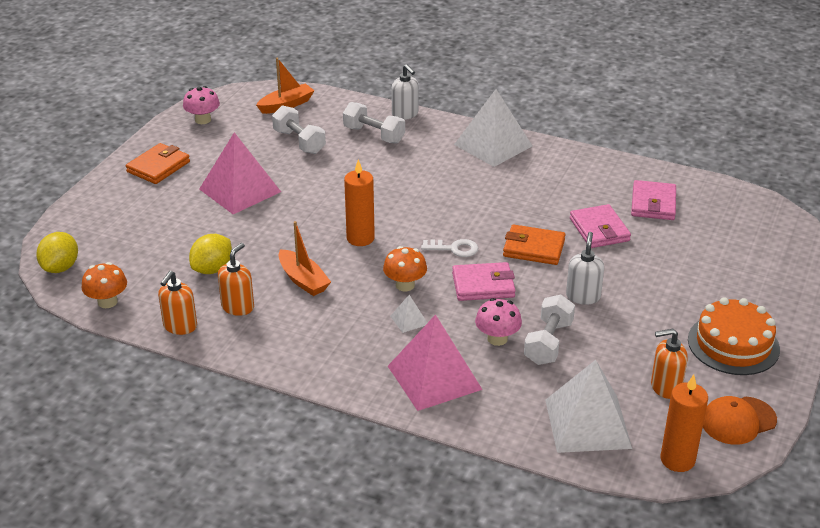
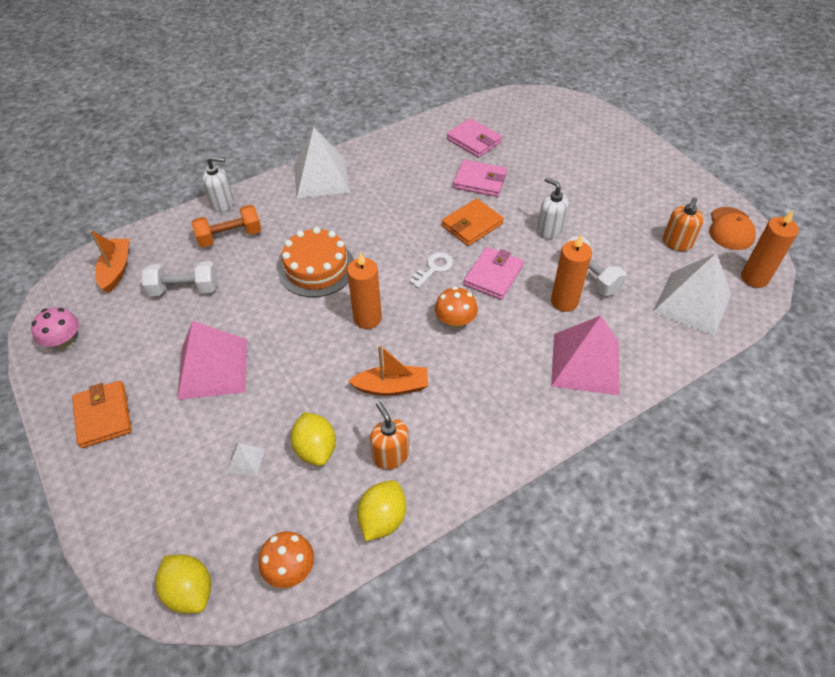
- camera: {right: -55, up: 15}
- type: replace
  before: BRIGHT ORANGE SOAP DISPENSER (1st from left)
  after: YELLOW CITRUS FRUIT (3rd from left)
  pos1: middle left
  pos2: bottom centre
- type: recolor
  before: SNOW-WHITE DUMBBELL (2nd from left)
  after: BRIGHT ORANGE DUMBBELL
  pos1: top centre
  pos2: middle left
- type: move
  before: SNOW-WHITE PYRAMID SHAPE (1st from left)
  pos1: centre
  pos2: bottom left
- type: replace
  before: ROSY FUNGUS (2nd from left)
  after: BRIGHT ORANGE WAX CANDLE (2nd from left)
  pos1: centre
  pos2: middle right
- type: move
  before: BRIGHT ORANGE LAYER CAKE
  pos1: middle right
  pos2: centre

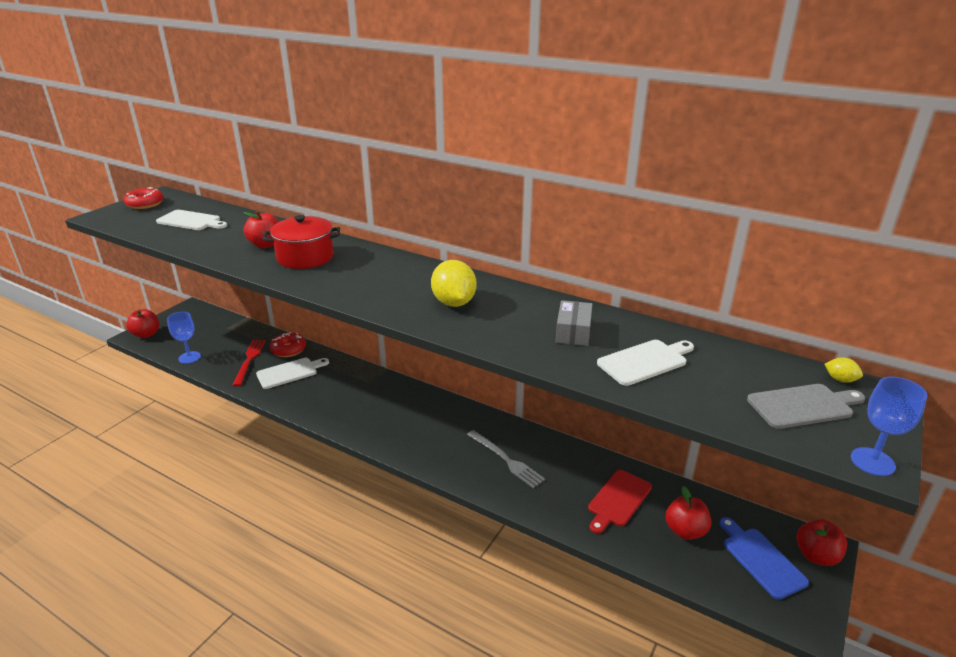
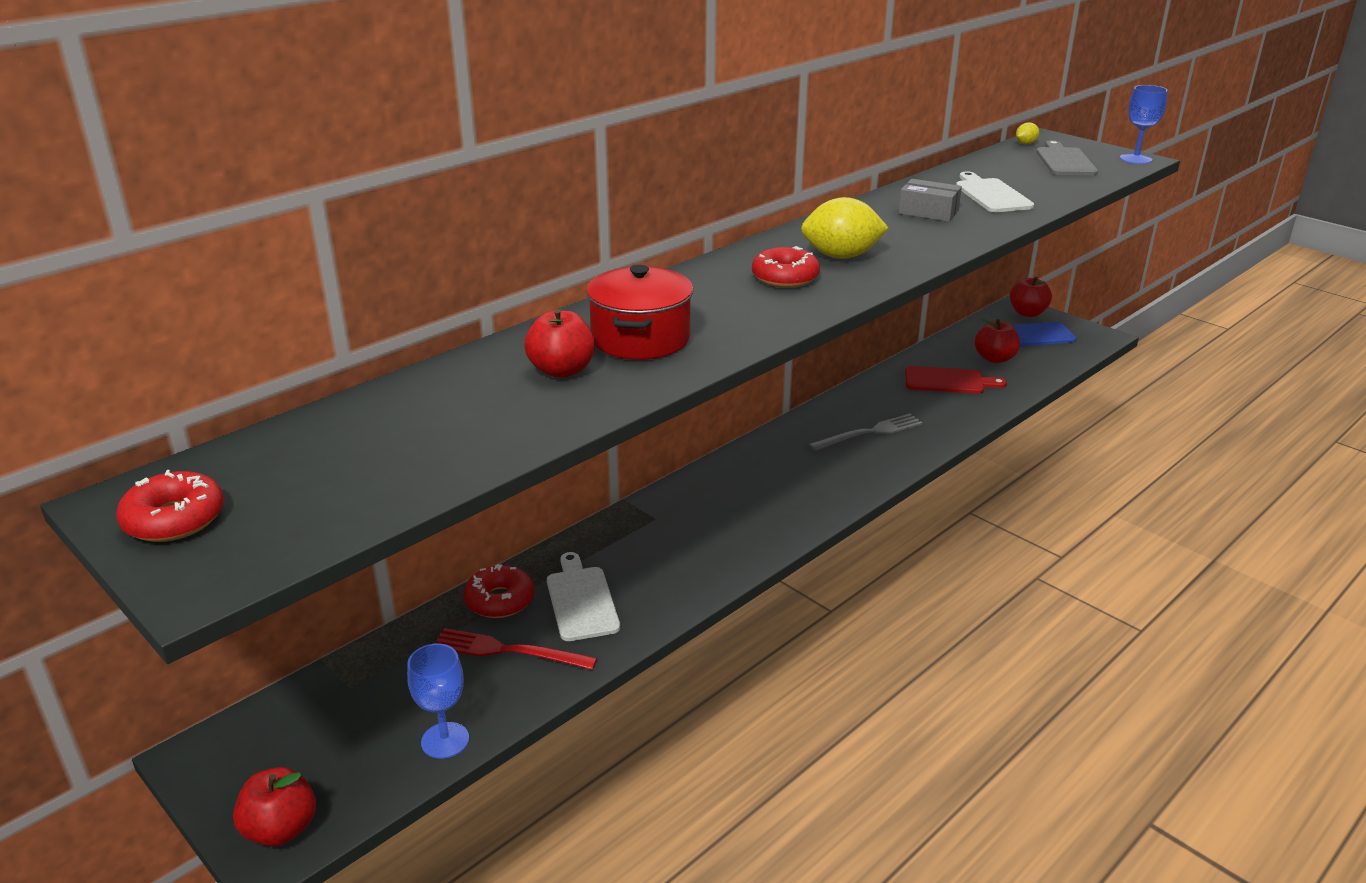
- camera: {right: -75, up: 0}
- type: delete
  before: SNOW-WHITE BREAD BOARD (1st from left)
  pos1: middle left
- type: rotate
  before: SCARLET BREAD BOARD
  pos1: bottom centre
  pos2: middle right
  turn: -45
- type: insert
  after: SCARLET DOUGHNUT (3rd from left)
  pos2: top centre

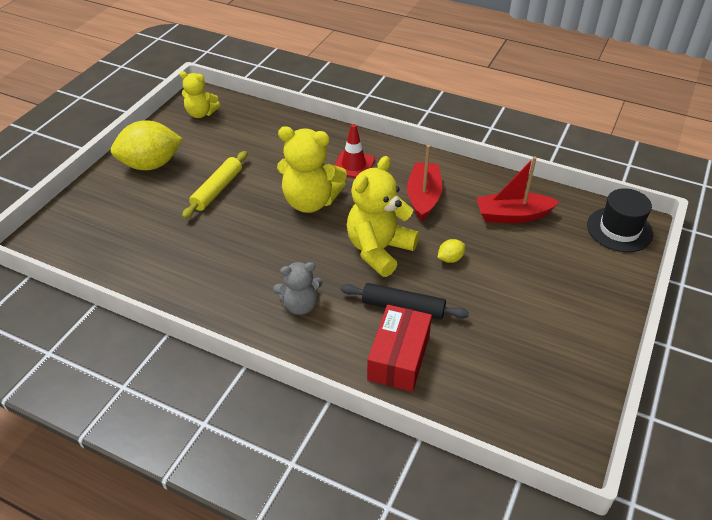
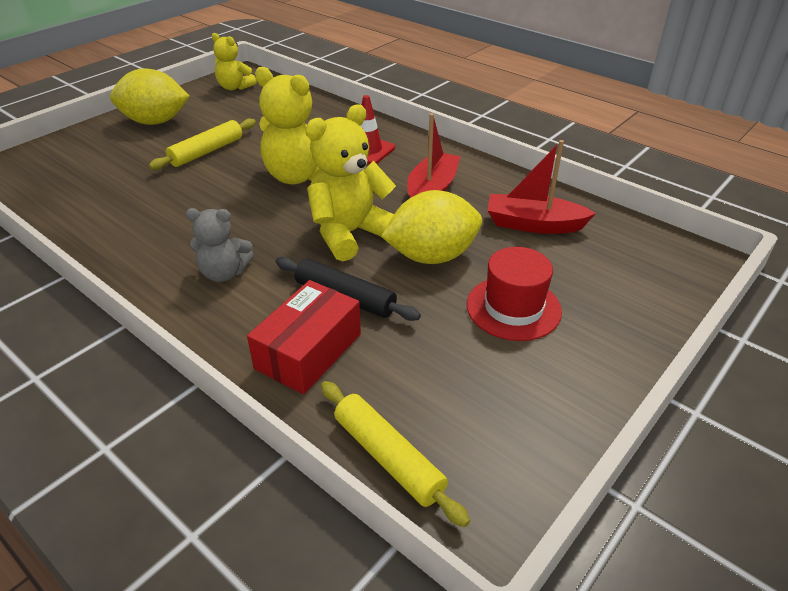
- camera: {right: 15, up: -5}
- type: resize
  before: YELLOW CITRUS FRUIT (2nd from left)
  pos1: centre
  pos2: centre
  scale: 2.38
- type: delete
  before: EBONY TOP HAT
  pos1: middle right
- type: insert
  after: YELLOW ROLLING PIN (2nd from left)
  pos2: bottom centre
- type: insert
  after: SCARLET TOP HAT
  pos2: centre

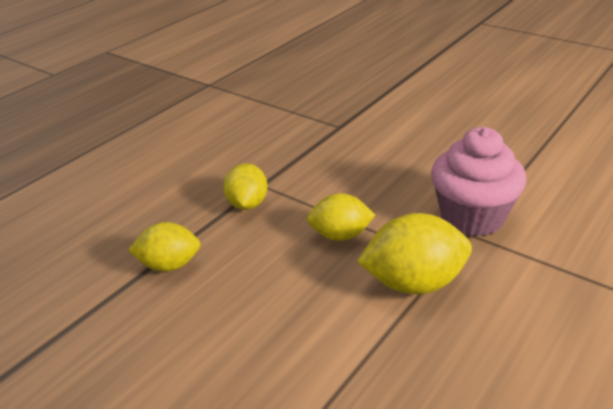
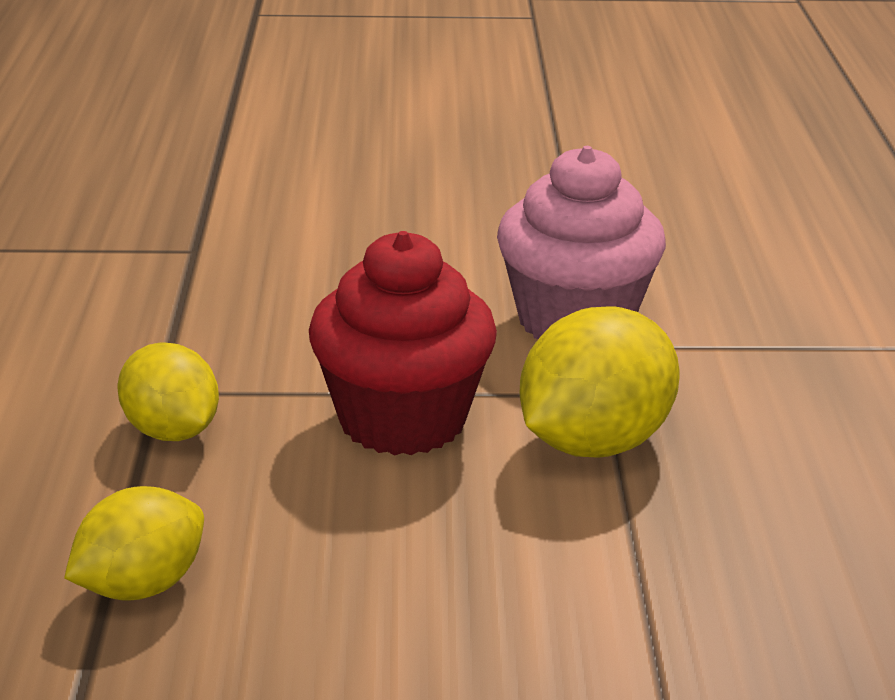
- camera: {right: -40, up: -5}
- type: replace
  before: YELLOW CITRUS FRUIT (3rd from left)
  after: SCARLET CUPCAKE
  pos1: centre
  pos2: centre

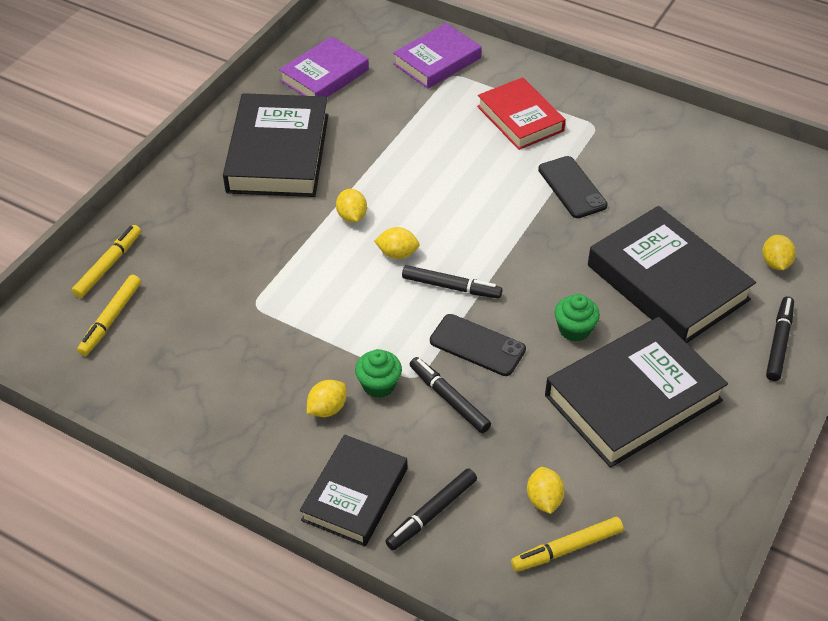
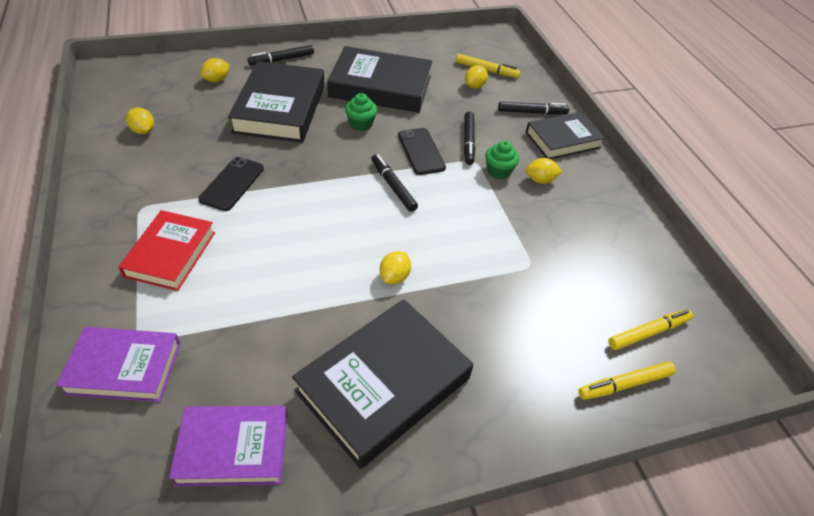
- camera: {right: -140, up: 0}
- type: move
  before: YELLOW CITRUS FRUIT (3rd from left in the first image)
  after: YELLOW CITRUS FRUIT (1st from left)
  pos1: centre
  pos2: top left

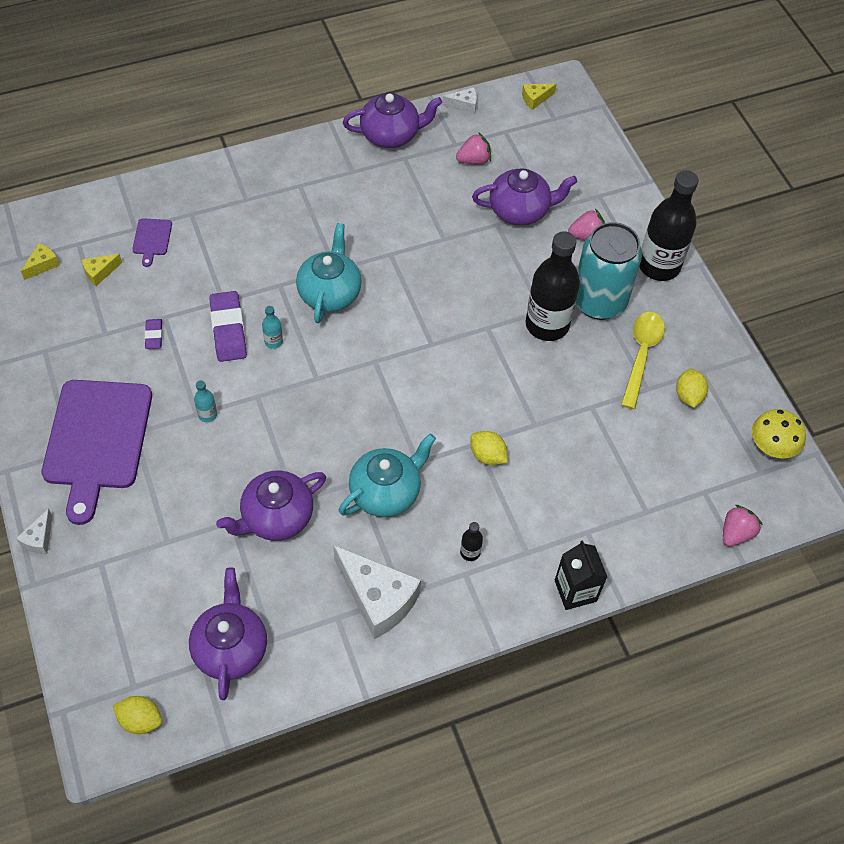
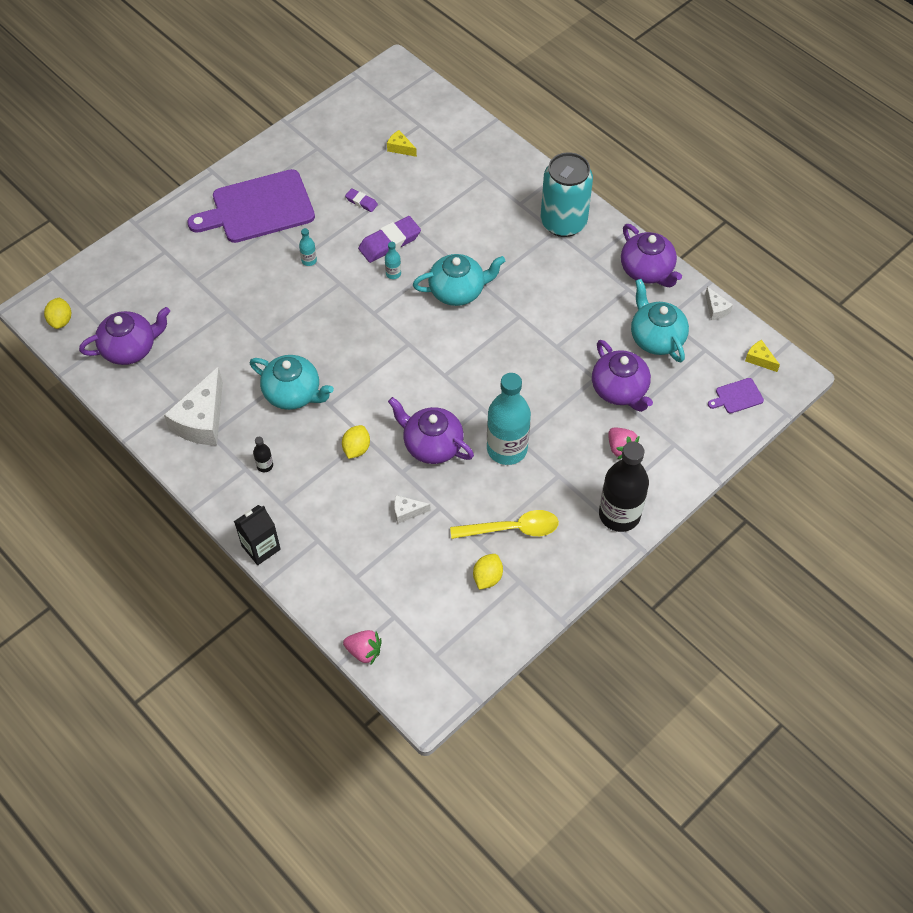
- camera: {right: 70, up: 0}
- type: move
  before: SNOW-WHITE PIECE OF CHEESE (1st from left in the first image)
  after: SNOW-WHITE PIECE OF CHEESE (2nd from left)
  pos1: middle left
  pos2: centre
- type: delete
  before: YELLOW PIECE OF CHEESE (1st from left)
  pos1: top left
- type: move
  before: VIOLET BREAD BOARD (2nd from left)
  pos1: top left
  pos2: middle right
- type: rotate
  before: VIOLET PENCIL ERASER (1st from left)
  pos1: middle left
  pos2: top centre
  turn: 60
- type: move
  before: VIOLET TEAPOT (2nd from left)
  pos1: middle left
  pos2: centre
- type: replace
  before: ROSY STRAWBERRY (1st from left)
  after: AQUA TEAPOT (3rd from left)
  pos1: top centre
  pos2: middle right
- type: recolor
  before: EBONY DRINK BOTTLE (2nd from left)
  after: AQUA DRINK BOTTLE (3rd from left)
  pos1: centre
  pos2: centre
- type: move
  before: AQUA SODA CAN
  pos1: top right
  pos2: top centre
- type: rotate
  before: YELLOW CITRUS FRUIT (3rd from left)
  pos1: middle right
  pos2: centre
  turn: -45
- type: delete
  before: YELLOW FUNGUS
  pos1: middle right

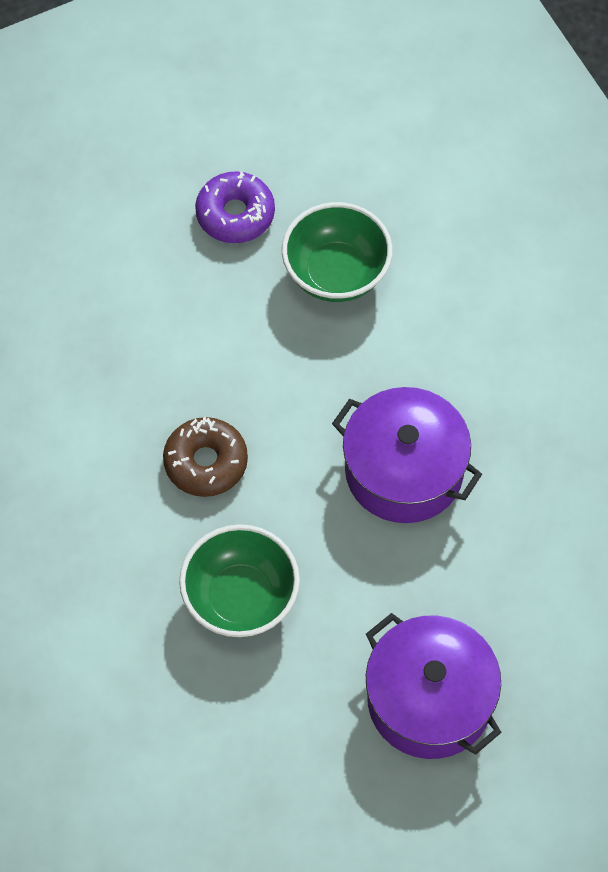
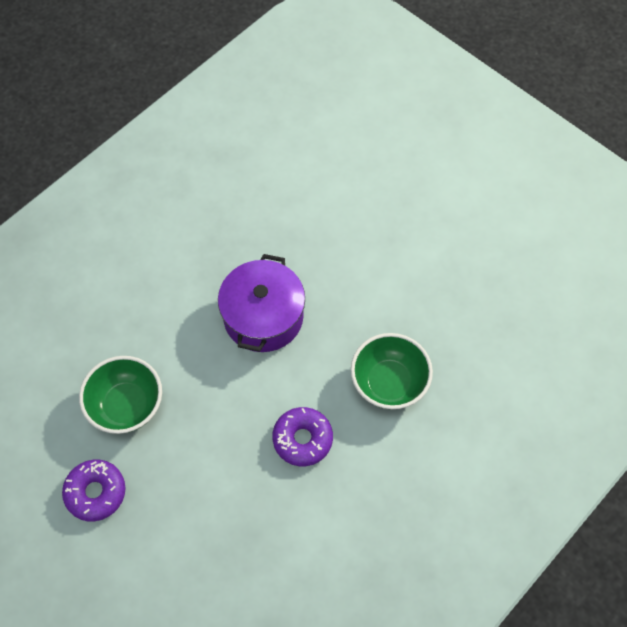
- camera: {right: -110, up: 0}
- type: recolor
  before: DARK BROWN DOUGHNUT
  after: VIOLET DOUGHNUT (2nd from left)
  pos1: centre
  pos2: bottom centre
- type: delete
  before: VIOLET COOKING POT (2nd from left)
  pos1: bottom right

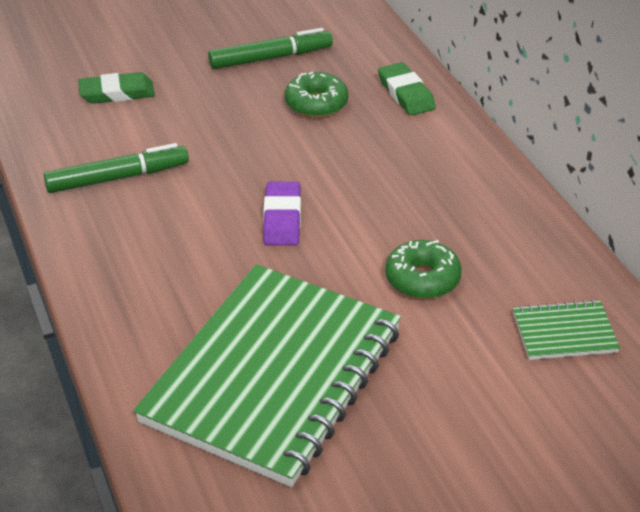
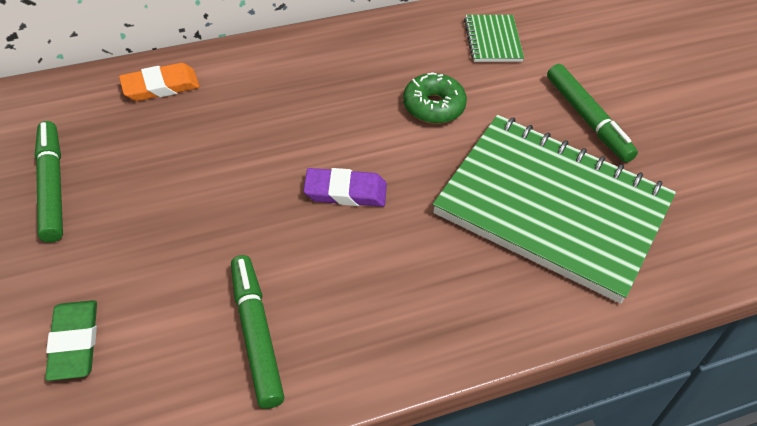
- camera: {right: -90, up: 10}
- type: delete
  before: LEAF-GREEN DOUGHNUT (1st from left)
  pos1: top centre
- type: recolor
  before: LEAF-GREEN PENCIL ERASER (2nd from left)
  after: BRIGHT ORANGE PENCIL ERASER
  pos1: top centre
  pos2: top left
- type: insert
  after: LEAF-GREEN MARKER (3rd from left)
  pos2: top right

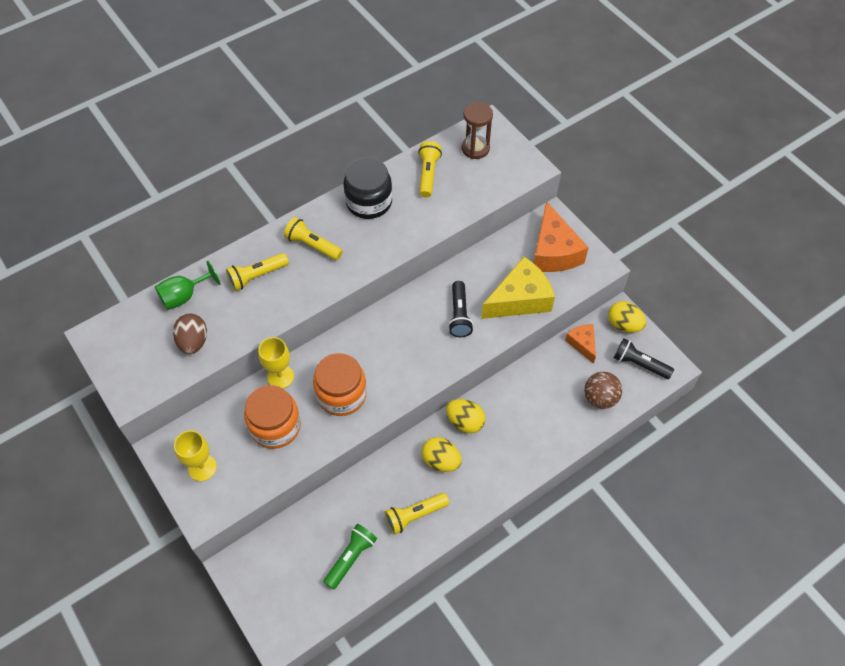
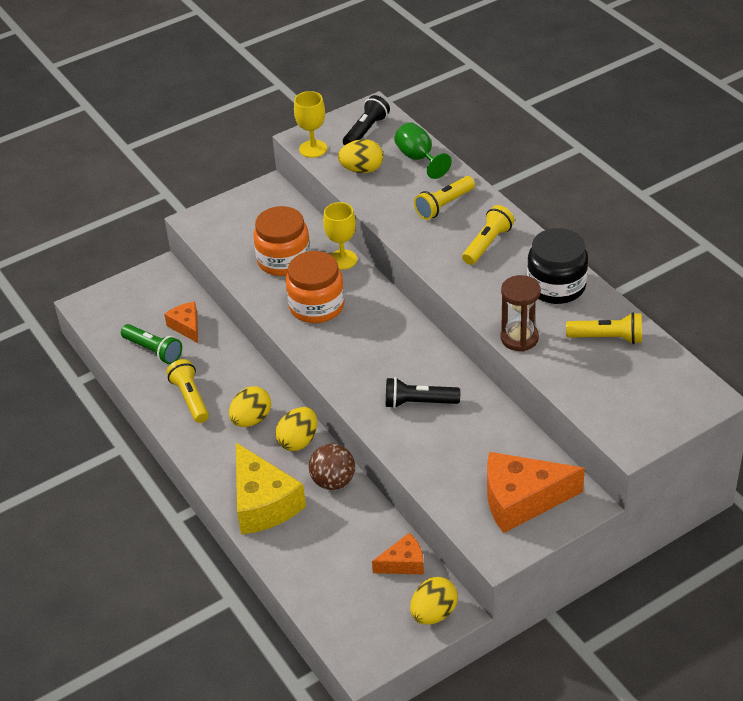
- camera: {right: 95, up: -15}
- type: recolor
  before: DARK BROWN EGG
  after: YELLOW EGG (3rd from left)
  pos1: middle left
  pos2: top centre
- type: move
  before: YELLOW CHALICE (1st from left)
  pos1: bottom left
  pos2: top centre
- type: rotate
  before: YELLOW TORCH (1st from left in the first image)
  pos1: middle left
  pos2: top centre
  turn: -105
- type: move
  before: DARK BROWN SAND TIMER
  pos1: top centre
  pos2: middle right
- type: move
  before: YELLOW PIECE OF CHEESE
  pos1: centre
  pos2: bottom centre
- type: move
  before: DARK BROWN BALL
  pos1: middle right
  pos2: centre
- type: move
  before: EBONY TORCH (2nd from left in the first image)
  after: EBONY TORCH (1st from left)
  pos1: middle right
  pos2: top centre
- type: insert
  after: BRIGHT ORANGE PIECE OF CHEESE (1st from left)
  pos2: middle left

